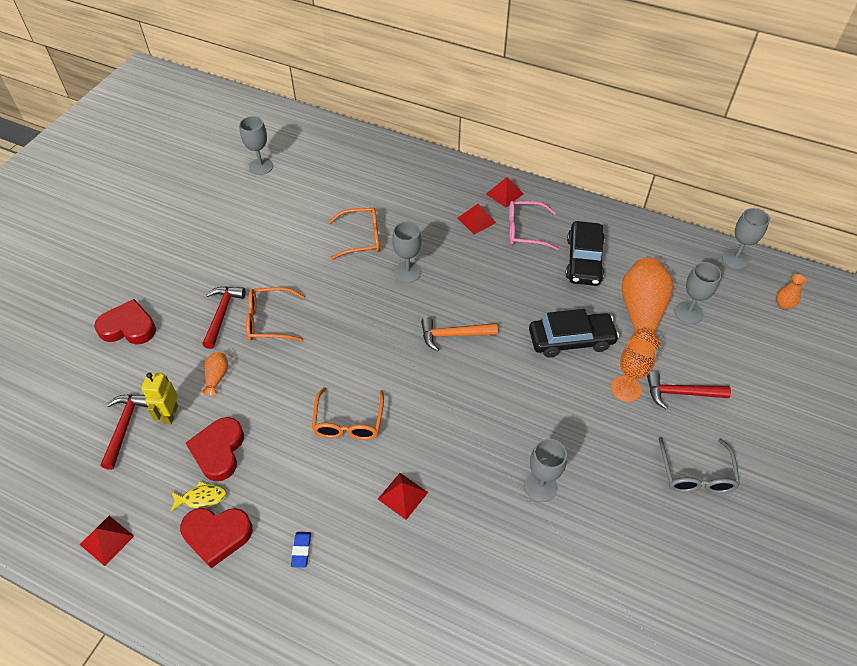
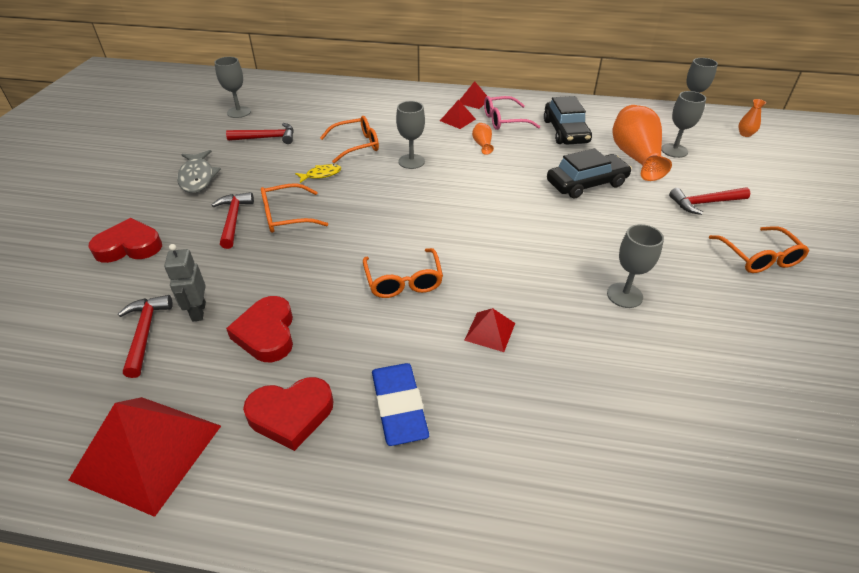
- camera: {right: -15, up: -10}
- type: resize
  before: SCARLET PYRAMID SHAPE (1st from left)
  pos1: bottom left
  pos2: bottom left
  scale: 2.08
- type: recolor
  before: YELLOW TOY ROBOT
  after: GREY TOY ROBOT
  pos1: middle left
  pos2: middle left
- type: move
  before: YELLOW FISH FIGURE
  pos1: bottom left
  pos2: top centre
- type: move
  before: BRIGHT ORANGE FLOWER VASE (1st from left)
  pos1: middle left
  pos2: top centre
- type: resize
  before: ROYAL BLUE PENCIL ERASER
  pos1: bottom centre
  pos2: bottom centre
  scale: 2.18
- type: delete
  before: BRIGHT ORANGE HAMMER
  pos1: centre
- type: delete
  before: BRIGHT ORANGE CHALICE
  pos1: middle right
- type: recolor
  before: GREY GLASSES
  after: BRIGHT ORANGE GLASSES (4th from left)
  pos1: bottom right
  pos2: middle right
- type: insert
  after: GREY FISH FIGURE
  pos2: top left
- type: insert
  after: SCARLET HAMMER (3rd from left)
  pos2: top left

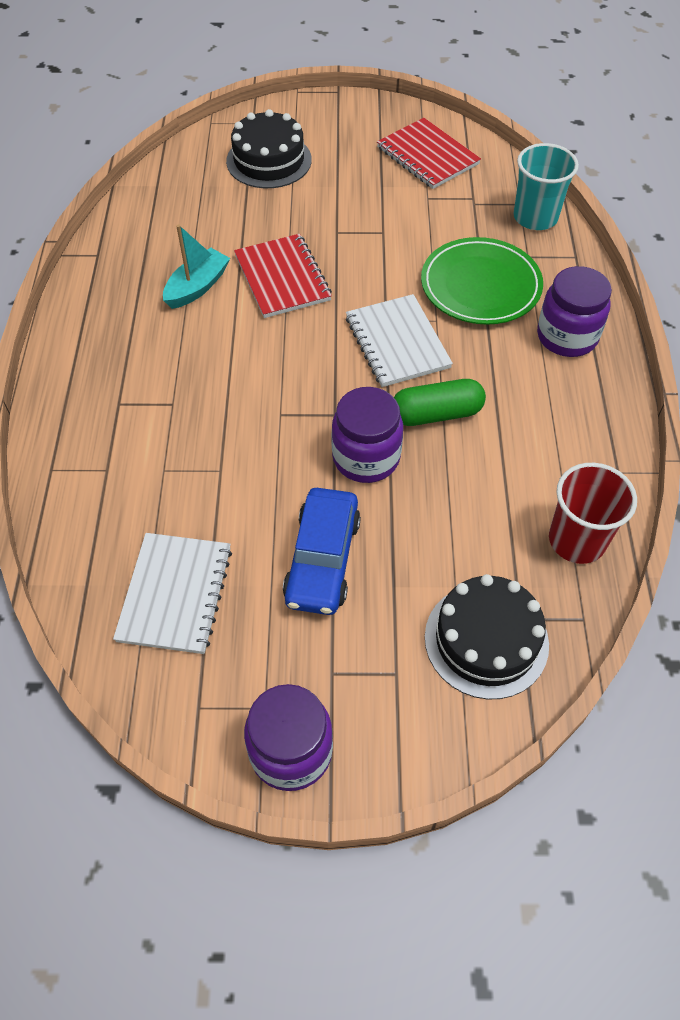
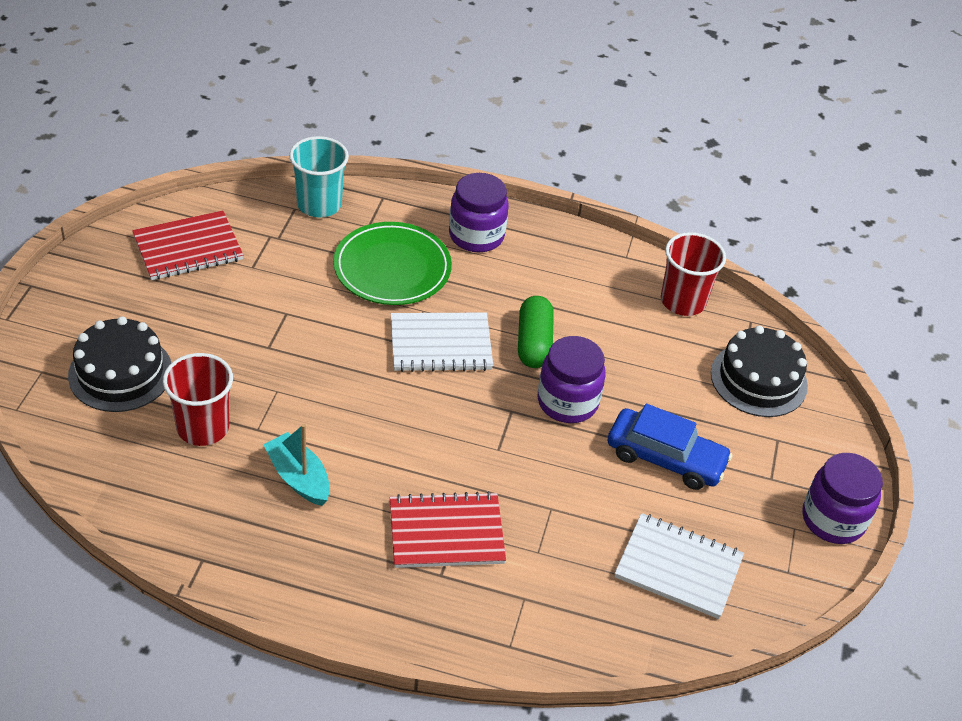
- camera: {right: -80, up: -10}
- type: move
  before: SCARLET NOTEBOOK (1st from left in the first image)
  after: SCARLET NOTEBOOK (2nd from left)
  pos1: top centre
  pos2: bottom centre
- type: insert
  after: SCARLET BEAKER (1st from left)
  pos2: middle left

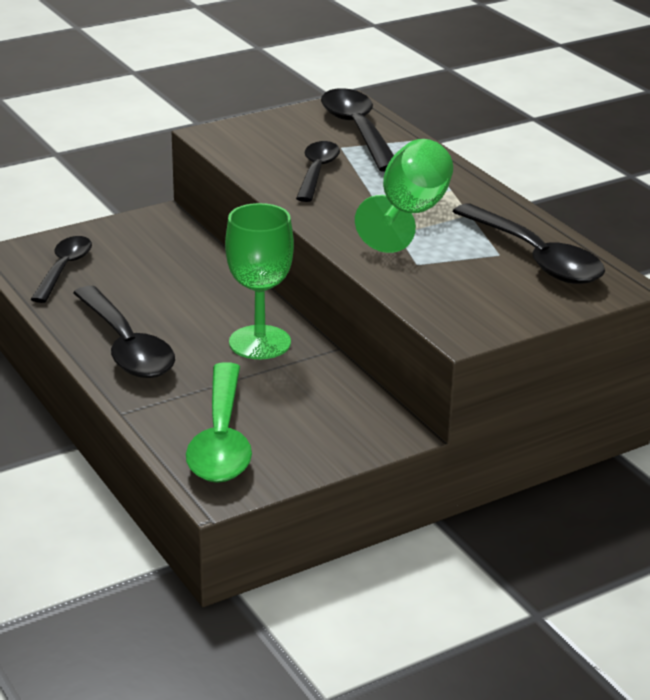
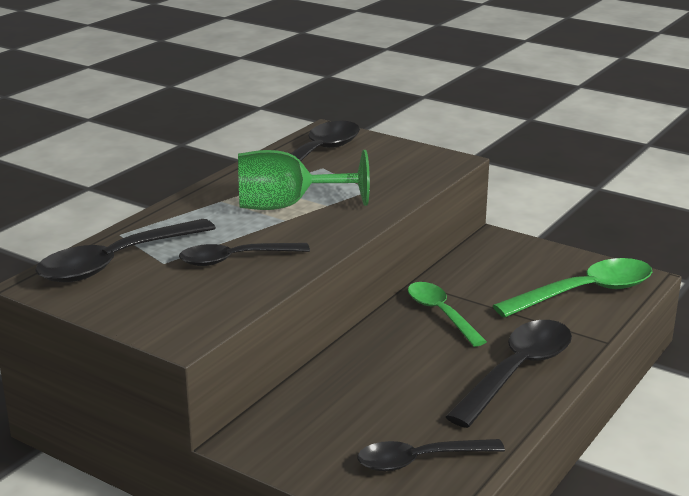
- camera: {right: -115, up: -5}
- type: replace
  before: LEAF-GREEN CHALICE (1st from left)
  after: LEAF-GREEN TABLESPOON (1st from left)
  pos1: centre
  pos2: centre

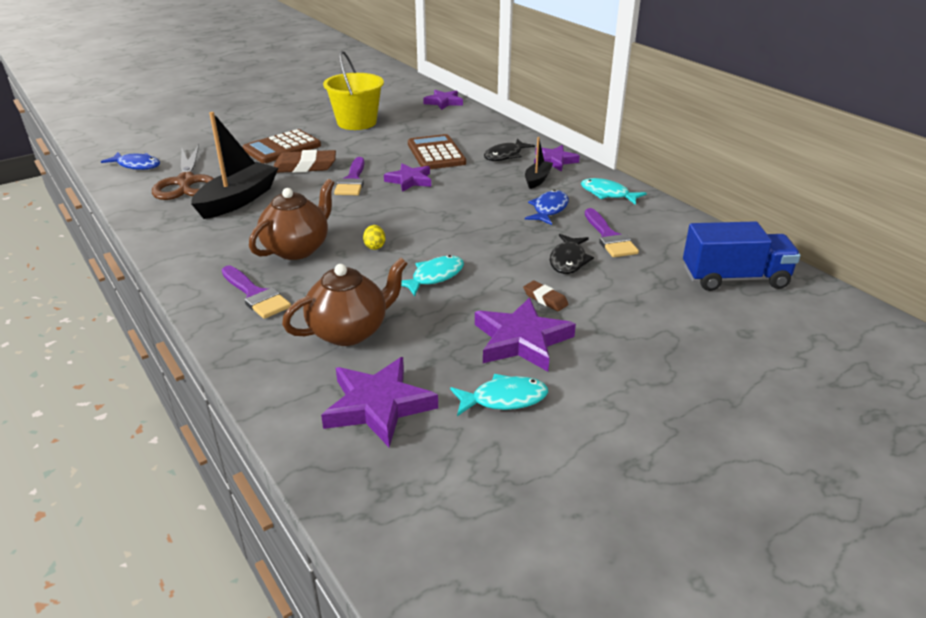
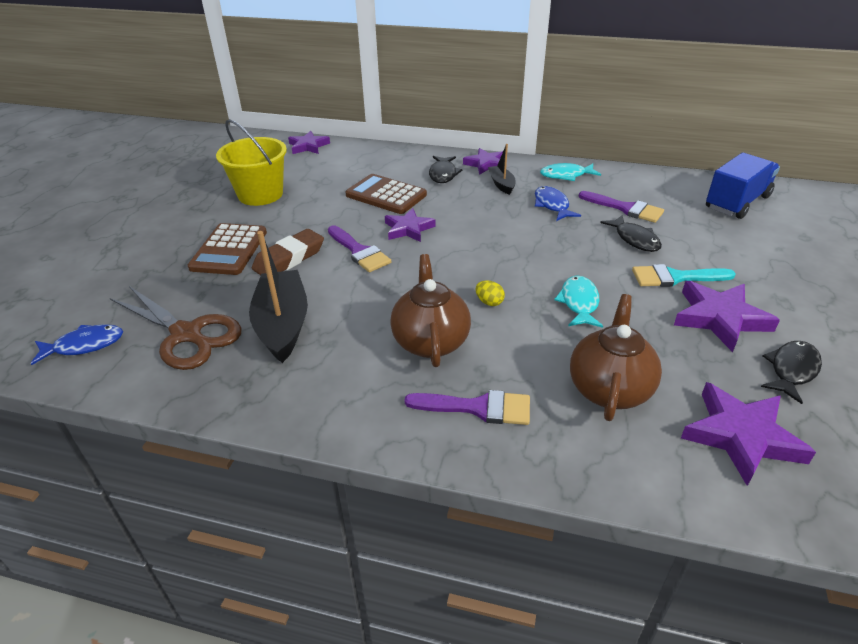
- camera: {right: -40, up: 5}
- type: recolor
  before: AQUA FISH FIGURE (2nd from left)
  after: EBONY FISH FIGURE (3rd from left)
  pos1: centre
  pos2: middle right
- type: replace
  before: DARK BROWN PENCIL ERASER (2nd from left)
  after: AQUA PAINT BRUSH
  pos1: centre
  pos2: middle right

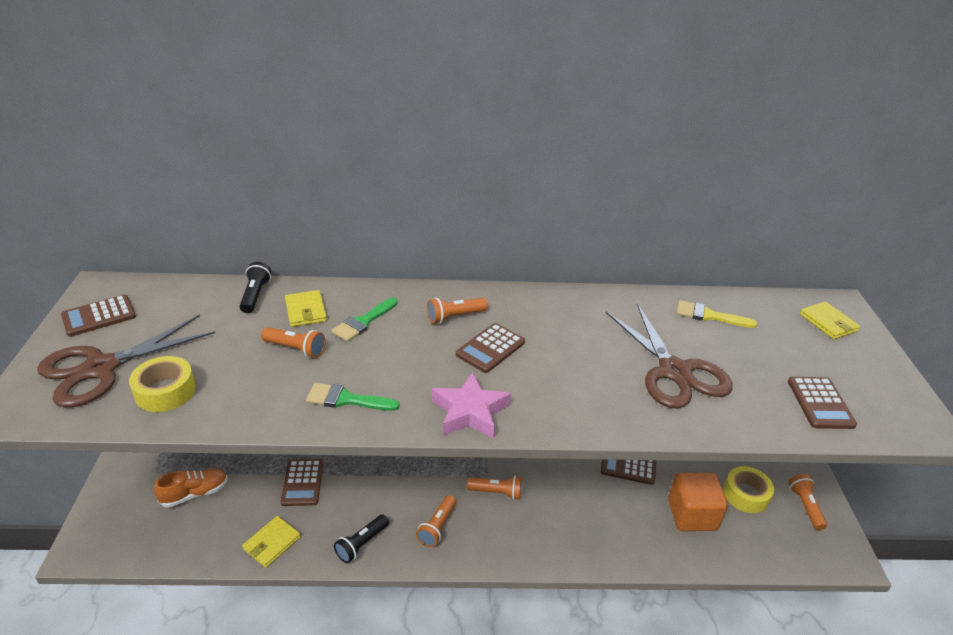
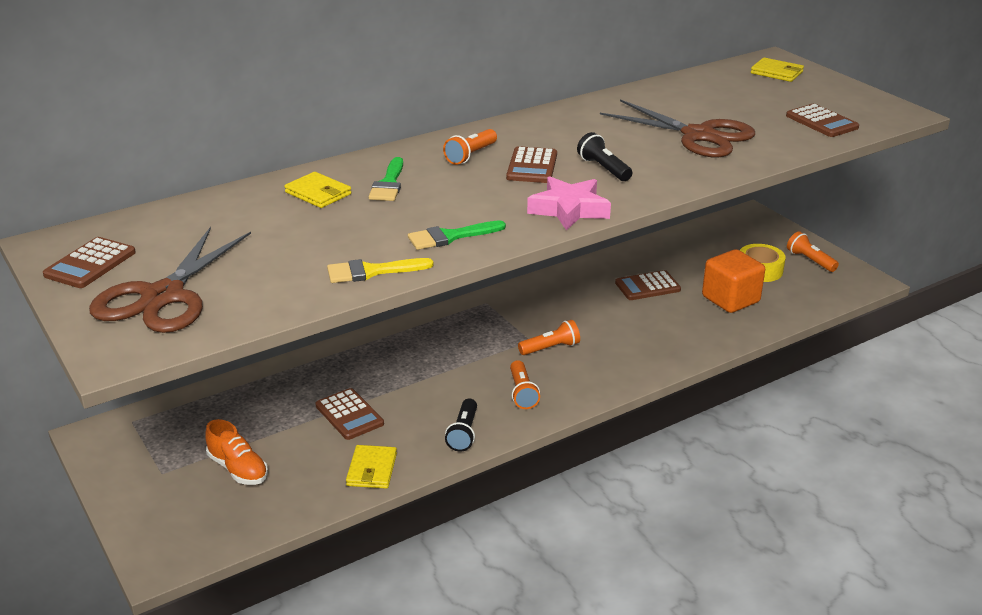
- camera: {right: -30, up: -5}
- type: delete
  before: YELLOW ROLL OF TAPE (1st from left)
  pos1: middle left
- type: rotate
  before: BRIGHT ORANGE SHOE
  pos1: bottom left
  pos2: bottom left
  turn: 105
- type: move
  before: EBONY TORCH (1st from left in the first image)
  after: EBONY TORCH (2nd from left)
  pos1: middle left
  pos2: top centre
- type: delete
  before: BRIGHT ORANGE TORCH (1st from left)
  pos1: middle left
- type: move
  before: YELLOW PAINT BRUSH
  pos1: middle right
  pos2: centre

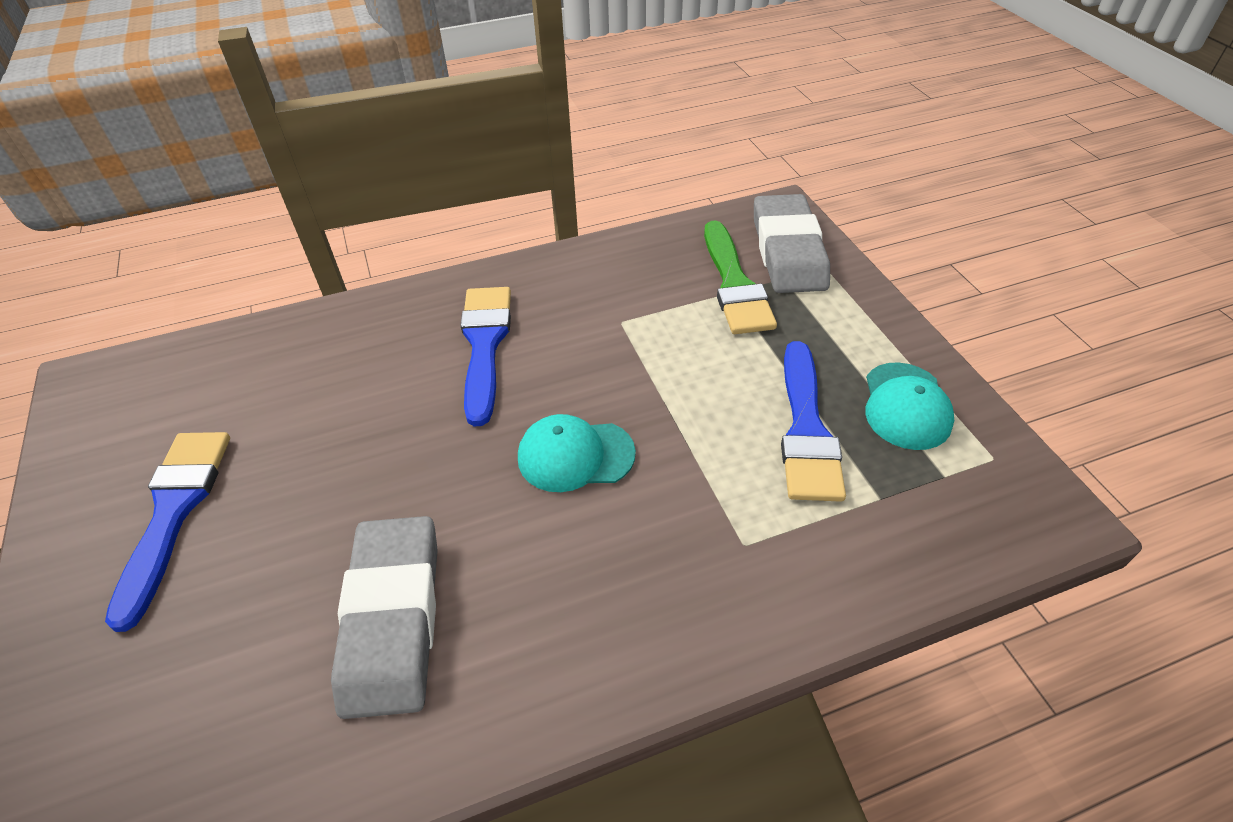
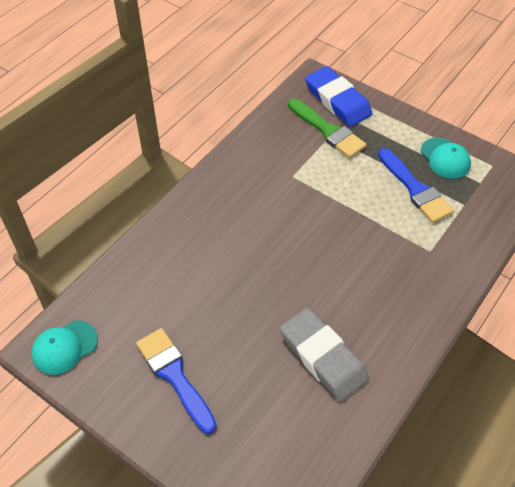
- camera: {right: -35, up: 5}
- type: delete
  before: ROYAL BLUE PAINT BRUSH (2nd from left)
  pos1: centre
- type: move
  before: AQUA BASEBALL CAP (1st from left)
  pos1: centre
  pos2: bottom left
- type: recolor
  before: GREY PENCIL ERASER (2nd from left)
  after: ROYAL BLUE PENCIL ERASER
  pos1: top centre
  pos2: top centre

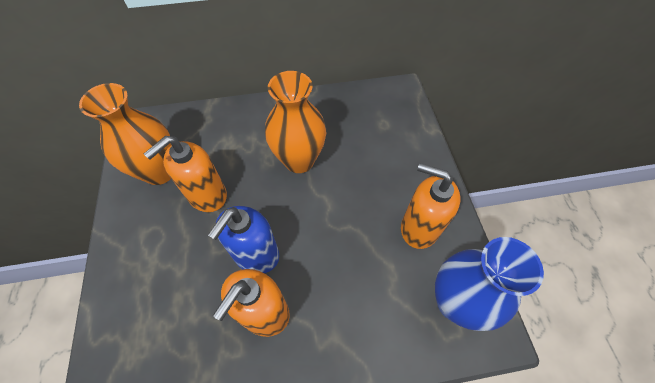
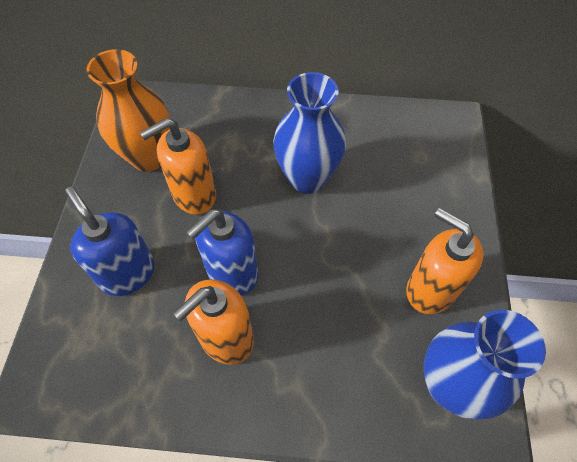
- camera: {right: 15, up: 0}
- type: recolor
  before: BRIGHT ORANGE FLOWER VASE (2nd from left)
  after: ROYAL BLUE FLOWER VASE (1st from left)
  pos1: top centre
  pos2: top centre
- type: insert
  after: ROYAL BLUE SOAP DISPENSER (1st from left)
  pos2: middle left

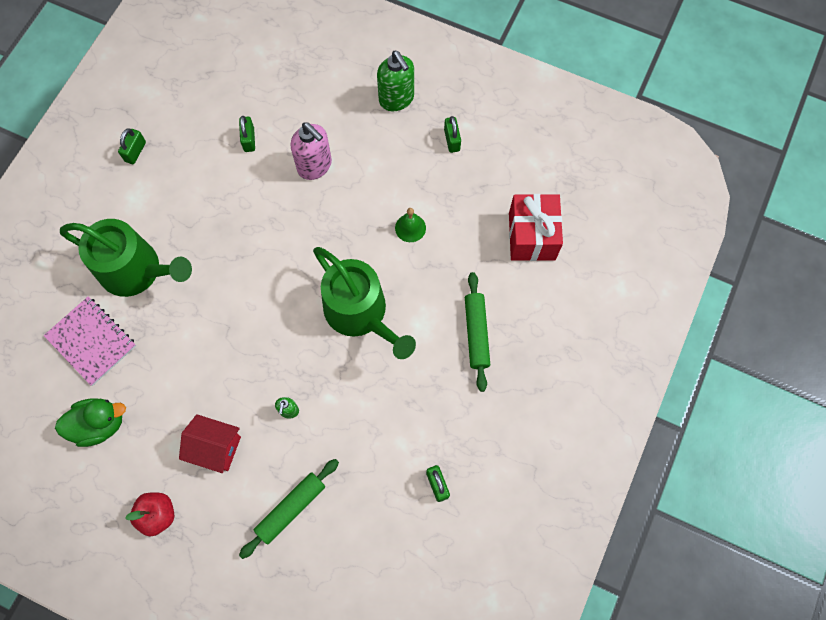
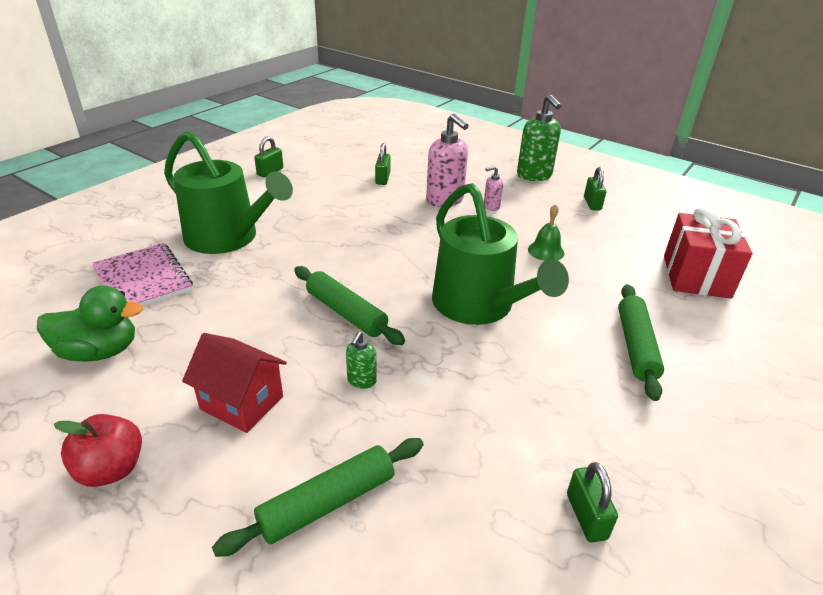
- camera: {right: 10, up: -35}
- type: insert
  after: LEAF-GREEN ROLLING PIN (2nd from left)
  pos2: centre
- type: insert
  after: ROSY SOAP DISPENSER (2nd from left)
  pos2: top centre

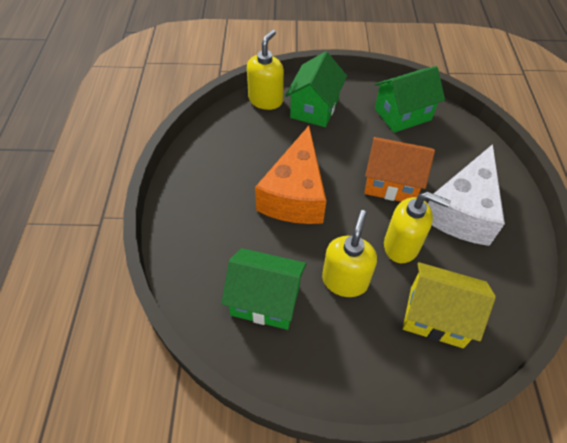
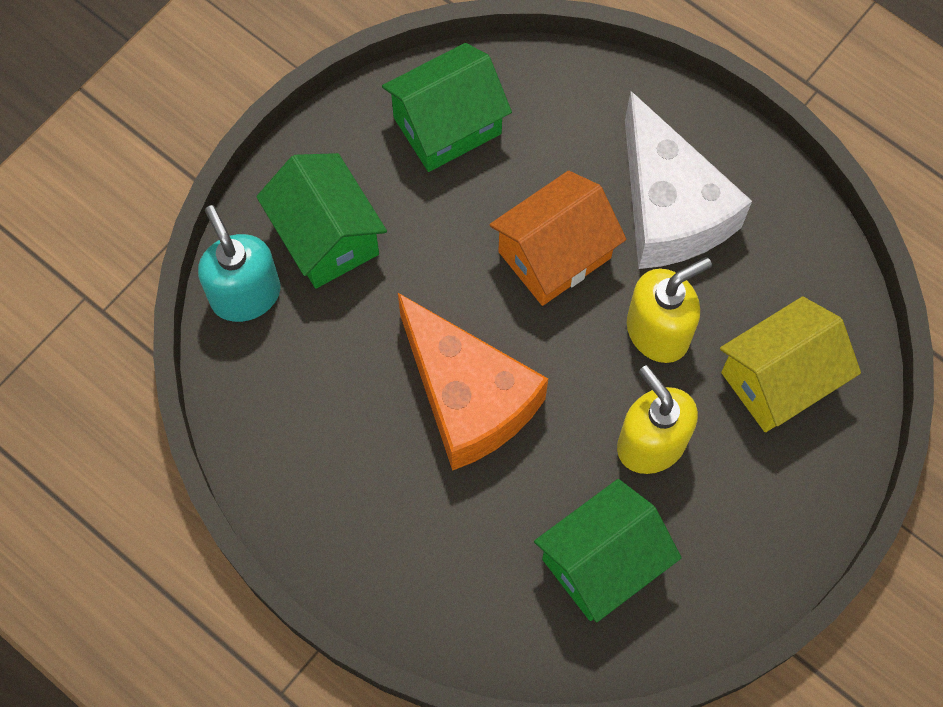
- camera: {right: -50, up: 15}
- type: recolor
  before: YELLOW SOAP DISPENSER (1st from left)
  after: AQUA SOAP DISPENSER
  pos1: top centre
  pos2: middle left
- type: rotate
  before: LEAF-GREEN TOY HOUSE (3rd from left in the first image)
  pos1: top right
  pos2: top centre
  turn: 45

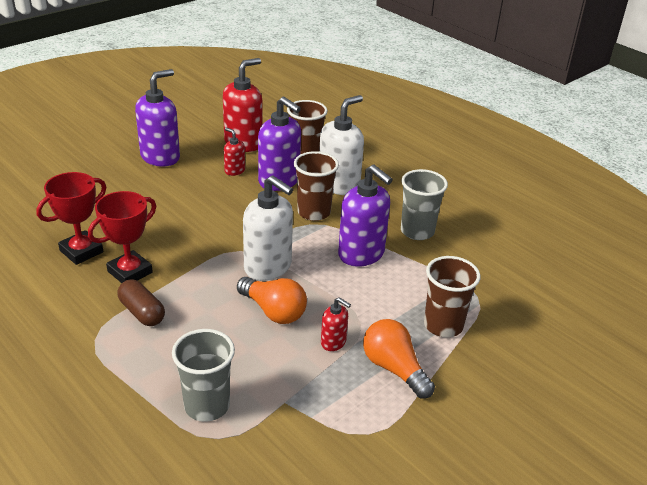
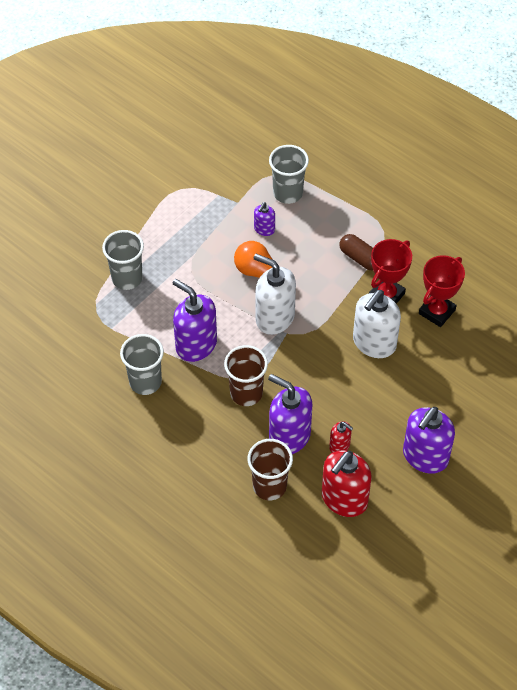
- camera: {right: 175, up: 20}
- type: move
  before: SNOW-WHITE SOAP DISPENSER (2nd from left)
  pos1: top centre
  pos2: middle right
- type: delete
  before: SCARLET SOAP DISPENSER (3rd from left)
  pos1: bottom centre
- type: delete
  before: BRIGHT ORANGE LIGHTBULB (2nd from left)
  pos1: bottom centre
- type: recolor
  before: DARK BROWN BEAKER (3rd from left)
  after: GREY BEAKER (1st from left)
  pos1: middle right
  pos2: middle left
- type: insert
  after: VIOLET SOAP DISPENSER (2nd from left)
  pos2: top centre

